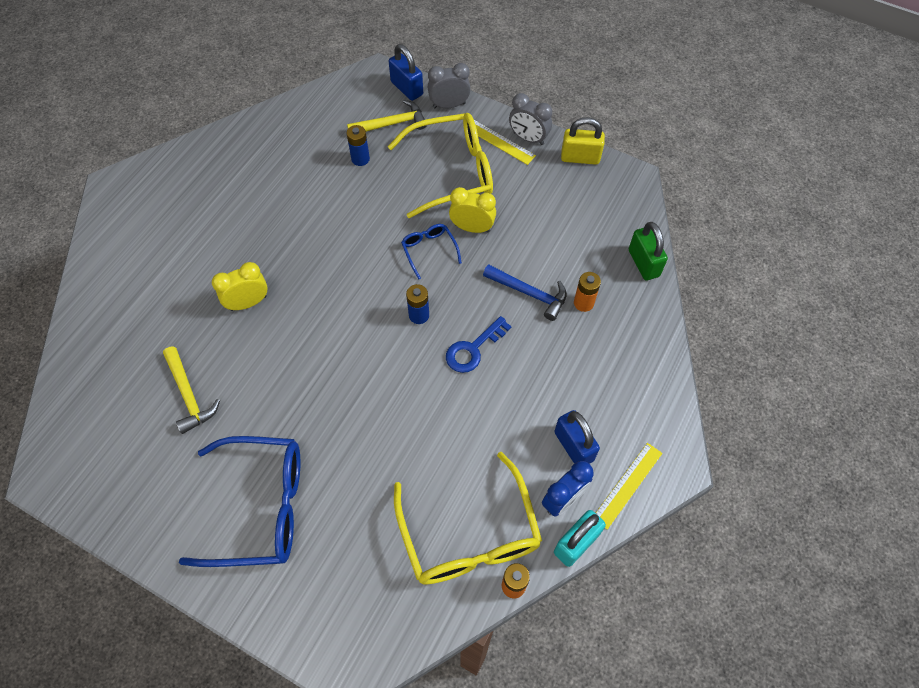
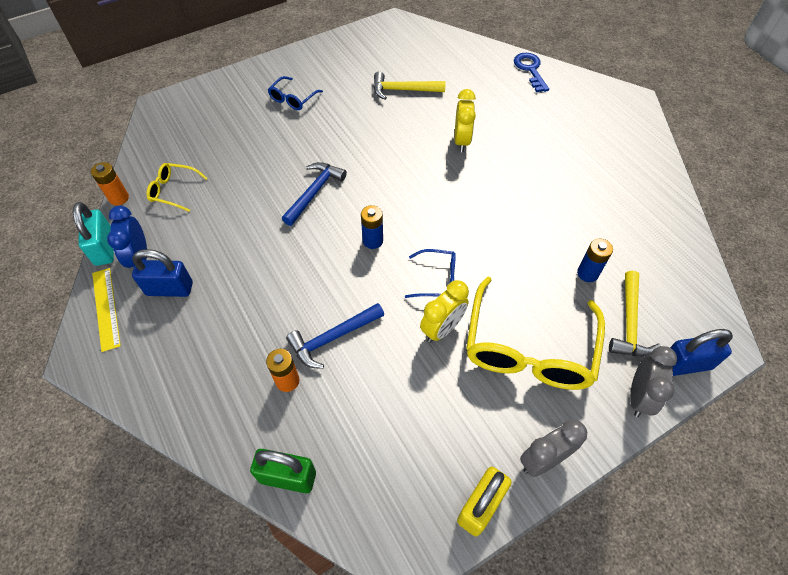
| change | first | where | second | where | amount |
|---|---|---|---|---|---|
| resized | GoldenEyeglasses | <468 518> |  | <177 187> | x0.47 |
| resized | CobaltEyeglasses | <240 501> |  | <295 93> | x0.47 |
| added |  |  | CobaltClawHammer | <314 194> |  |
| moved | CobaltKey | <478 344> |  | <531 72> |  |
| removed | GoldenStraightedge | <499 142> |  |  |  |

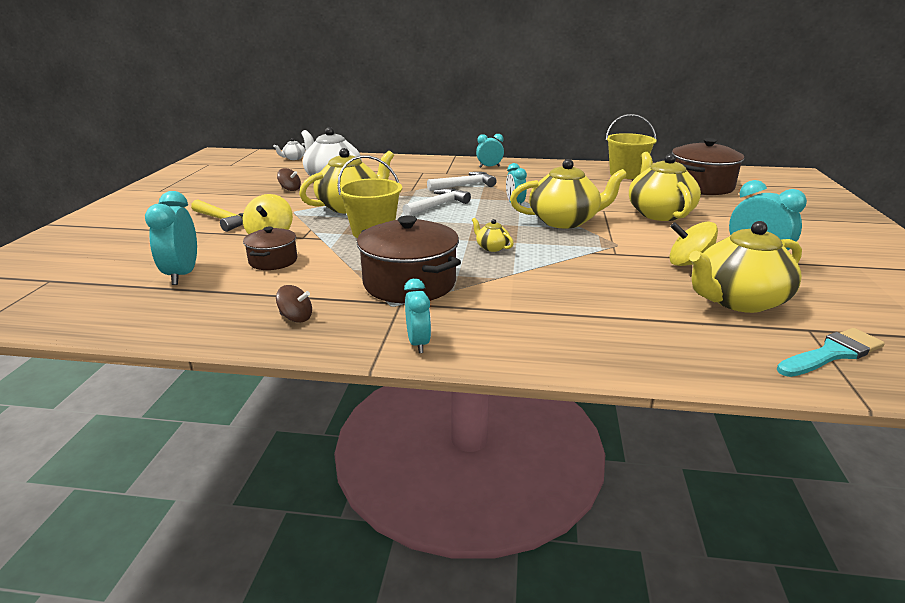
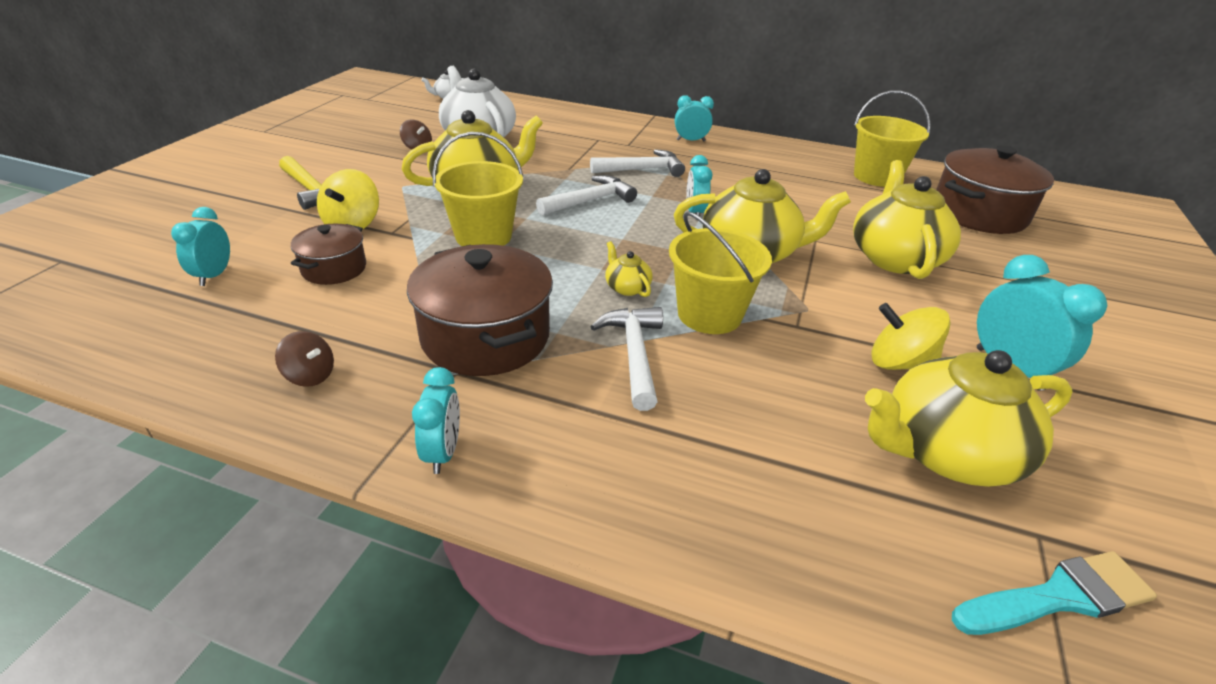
| change | first | where | second | where | amount |
|---|---|---|---|---|---|
| resized | TealBedsideClock | <171 238> |  | <200 246> | x0.65 |
| added |  |  | SnowWhiteClawHammer | <626 359> |  |
| added |  |  | GoldenPail | <720 272> |  |

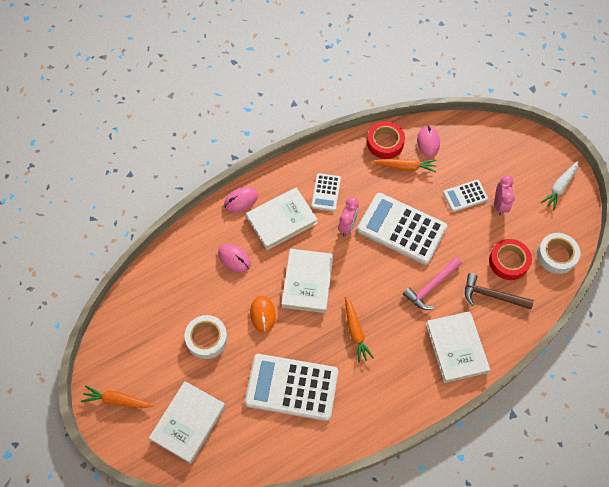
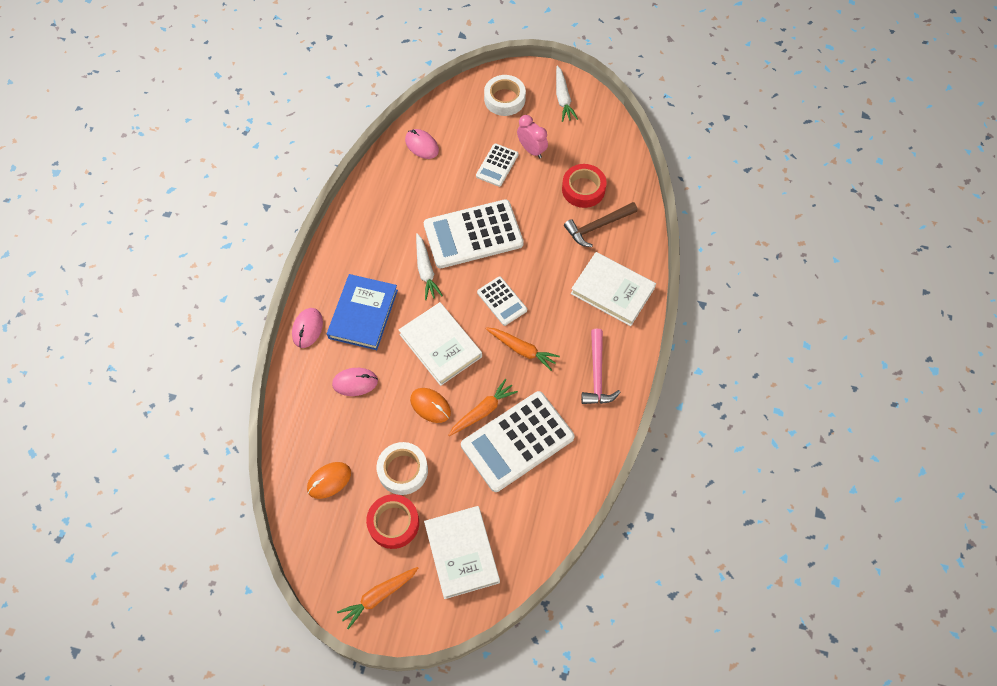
| change | first | where | second | where | amount |
|---|---|---|---|---|---|
| added |  |  | OrangeColouredComputerMouse | <329 480> |  |
| recoloured | SnowWhiteHardback | <282 218> | CobaltHardback | <362 312> |  |
| moved | RedTape | <386 140> |  | <392 521> |  |
| replaced | RosePinkBedsideClock | <349 217> | SnowWhiteCarrot | <429 266> |  |
| moved | OrangeColouredCarrot | <404 165> |  | <483 407> |  |
| moved | SnowWhiteCalculator | <326 192> |  | <502 301> |  |
| moved | SnowWhiteTape | <558 253> |  | <505 95> |  |
| moved | RosePinkClawHammer | <432 283> |  | <600 366> |  |

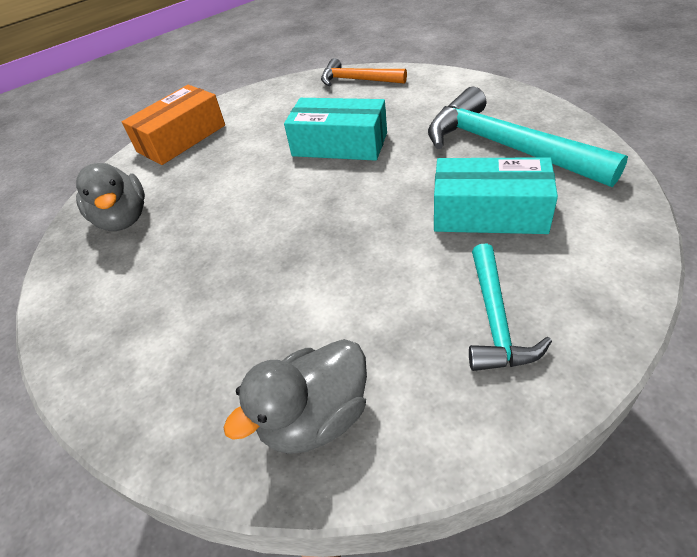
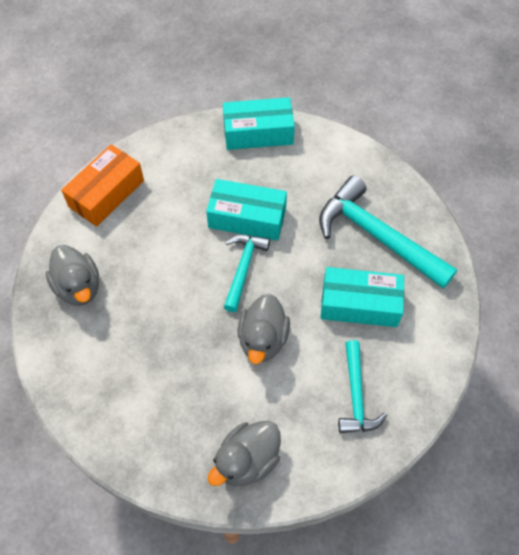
| change | first | where | second | where | amount |
|---|---|---|---|---|---|
| replaced | OrangeColouredClawHammer | <364 72> | TealParcel | <259 123> |  |
| added |  |  | TealClawHammer | <247 273> |  |
| added |  |  | GrayDuck | <263 329> |  |

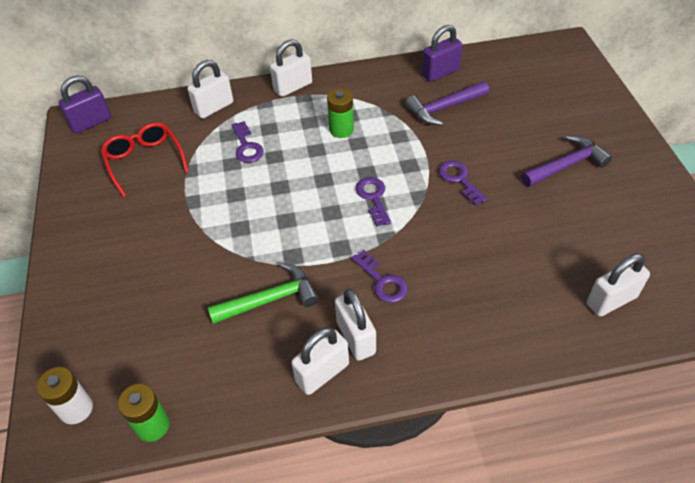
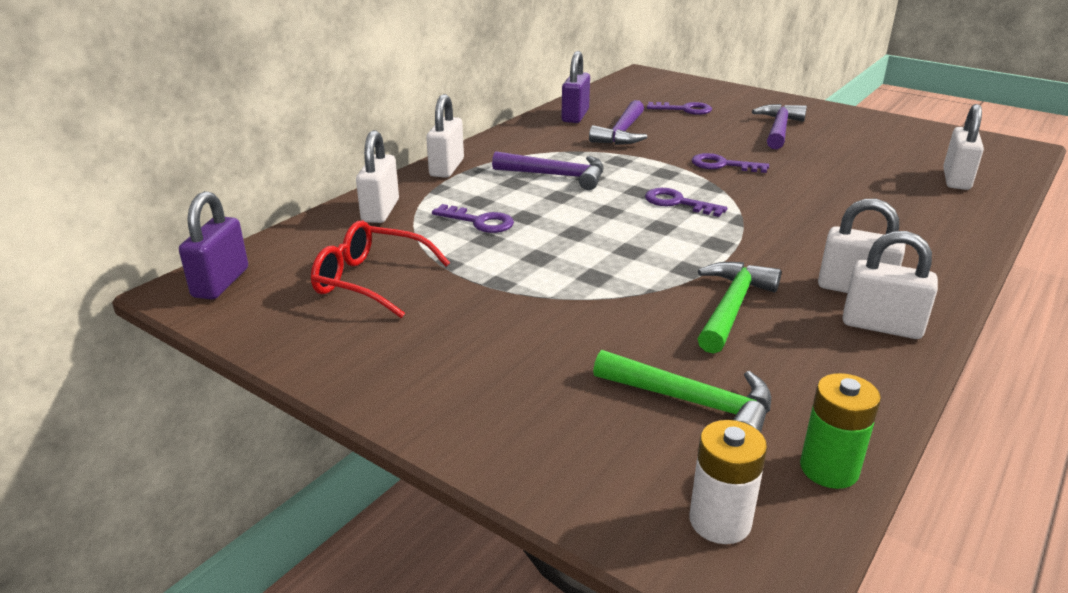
| change | first | where | second | where | amount |
|---|---|---|---|---|---|
| replaced | GreenAaBattery | <340 113> | VioletClawHammer | <547 170> |  |
| added |  |  | GreenClawHammer | <682 391> |  |
| moved | VioletKey | <379 276> |  | <679 108> |  |
| turned | SnowWhiteSmallLock | <320 361> |  | <890 285> | 75 degrees counterclockwise |

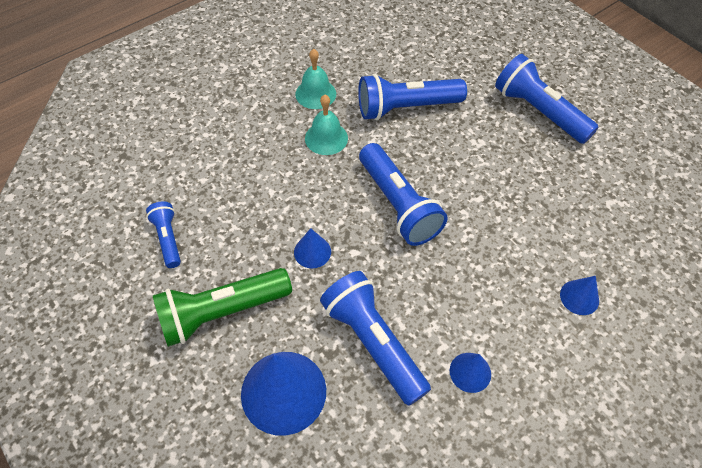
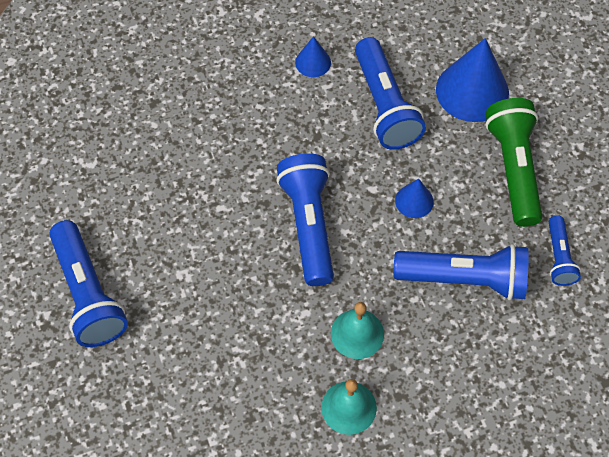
| change | first | where | second | where | amount |
|---|---|---|---|---|---|
| moved | CobaltPocketTorch | <412 97> |  | <461 272> |  |
| turned | GreenPocketTorch | <222 307> |  | <513 162> | 90 degrees counterclockwise |
| removed | CobaltCone | <579 295> |  |  |  |

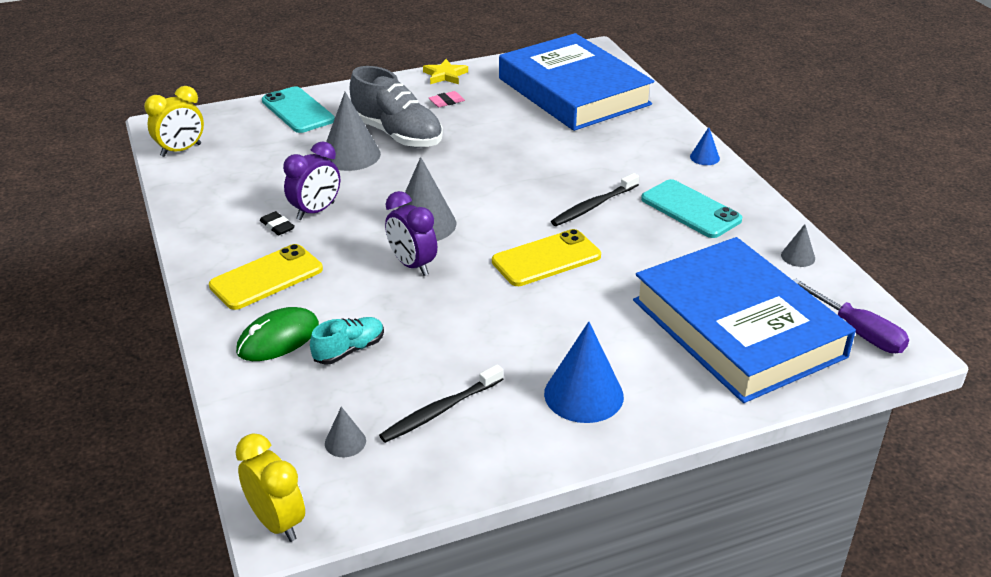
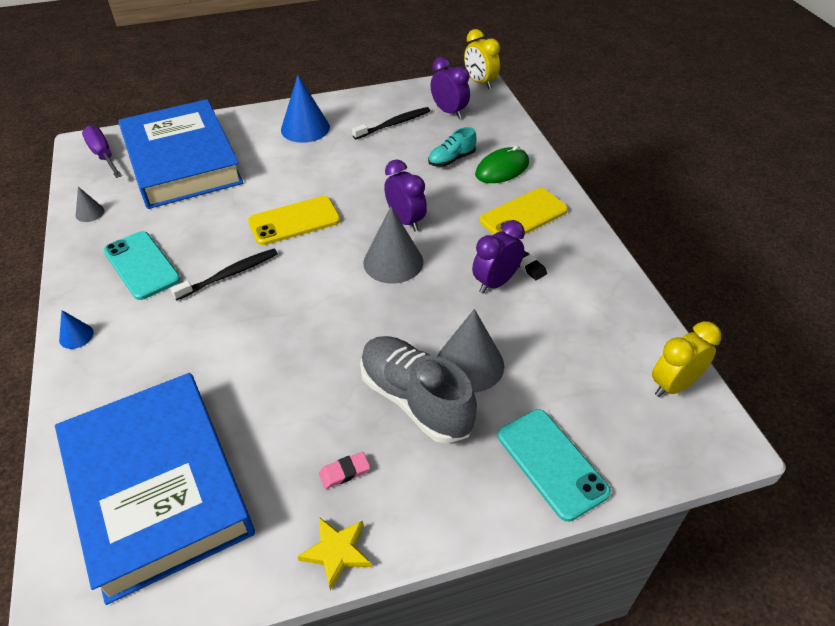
| change | first | where | second | where | amount |
|---|---|---|---|---|---|
| replaced | GrayCone | <345 432> | VioletBedsideClock | <450 88> |  |

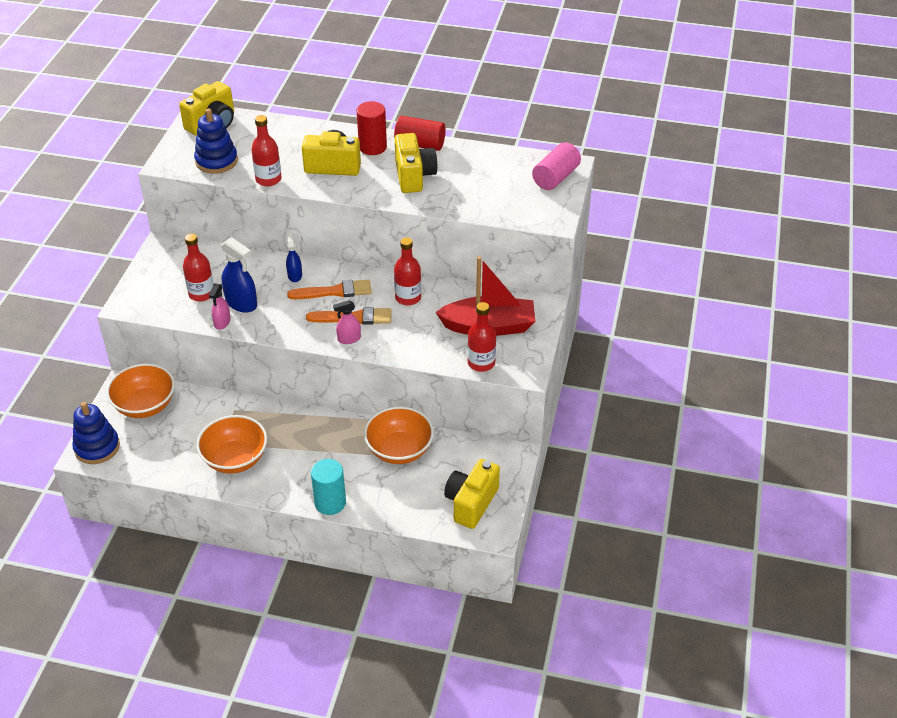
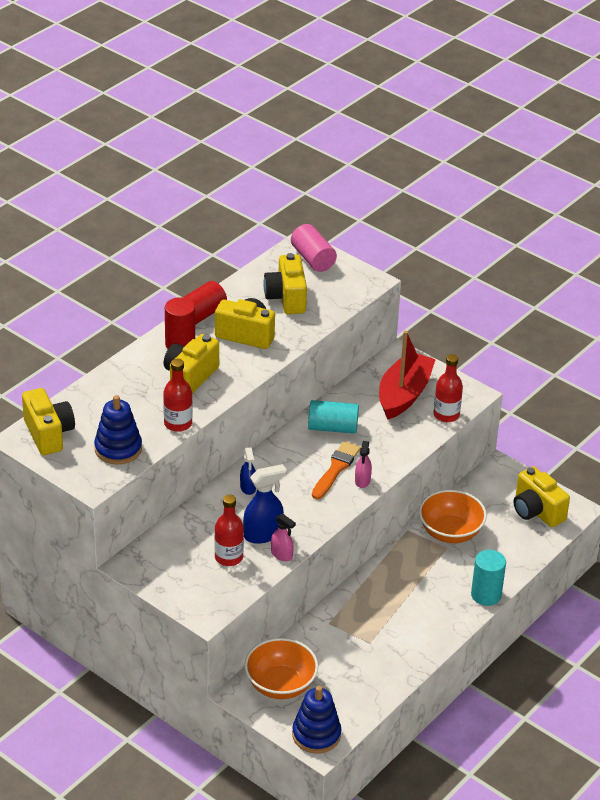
| change | first | where | second | where | amount |
|---|---|---|---|---|---|
| turned | CobaltSprayCleaner | <294 257> |  | <248 471> | 120 degrees counterclockwise |
| added |  |  | GoldenPhotoCamera | <285 283> |  |
| replaced | RedDrinkBottle | <407 271> | TealCylinder | <333 417> |  |
| removed | OrangeColouredBowl | <231 444> |  |  |  |
| removed | OrangeColouredPaintbrush | <329 289> |  |  |  |

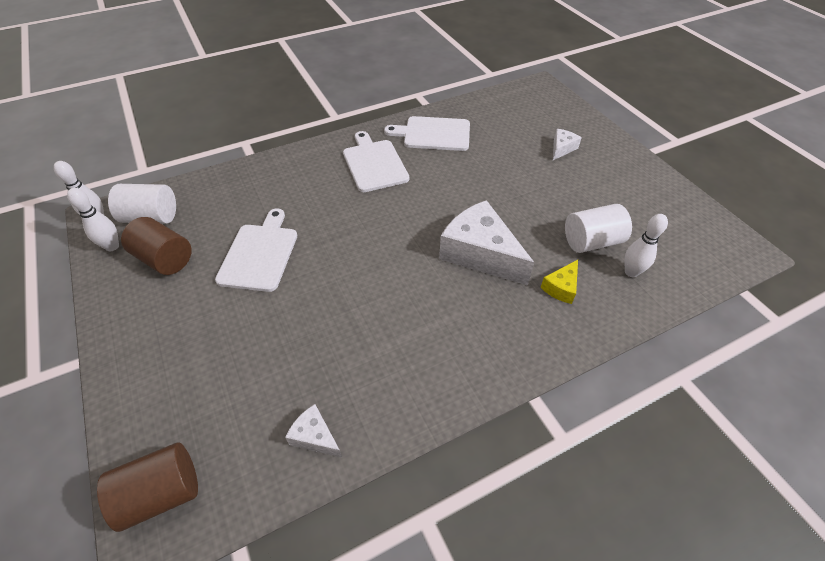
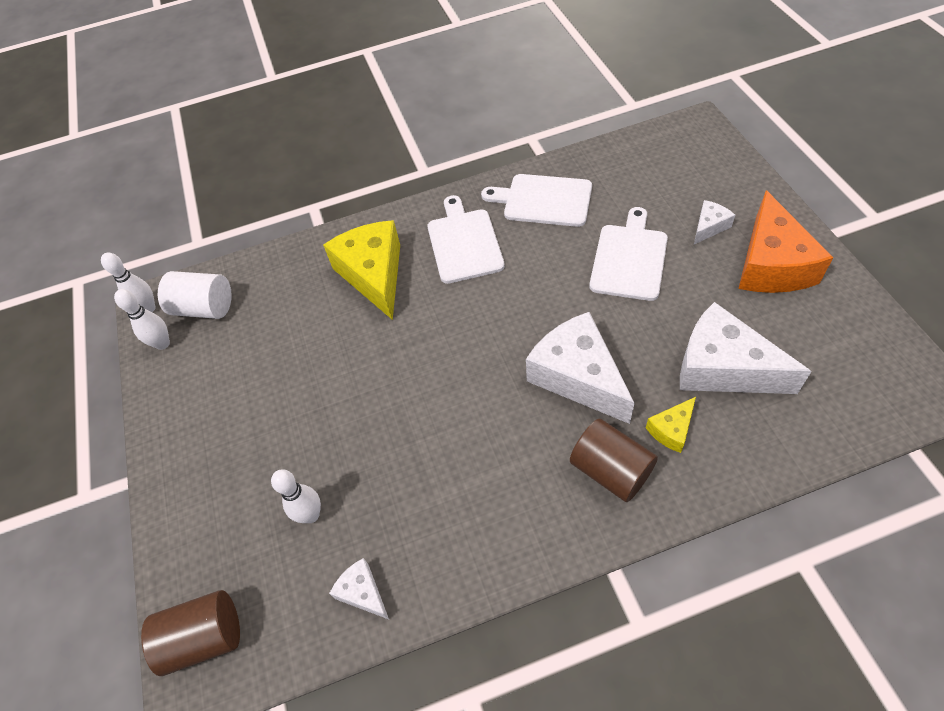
| change | first | where | second | where | amount |
|---|---|---|---|---|---|
| moved | SnowWhiteTenpin | <646 245> |  | <296 496> |  |
| added |  |  | GoldenCheeseWedge | <361 270> |  |
| moved | BrownCylinder | <156 246> |  | <614 460> |  |
| moved | SnowWhiteChoppingBoard | <256 250> |  | <628 254> |  |
| replaced | SnowWhiteCylinder | <598 228> | SnowWhiteCheeseWedge | <746 348> |  |
| added |  |  | OrangeColouredCheeseWedge | <785 241> |  |

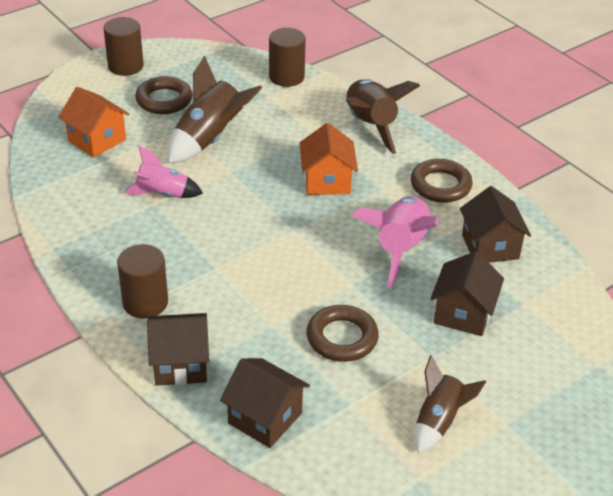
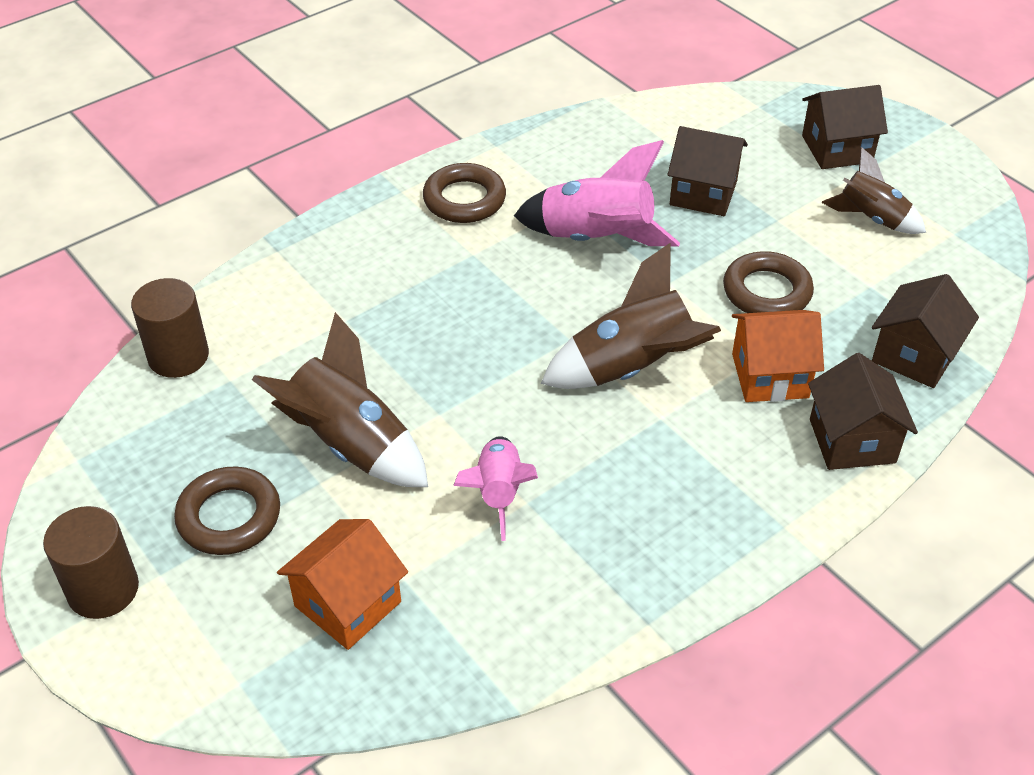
| change | first | where | second | where | amount |
|---|---|---|---|---|---|
| moved | BrownRocket | <383 116> |  | <631 315> |  |
| moved | OrangeColouredCottage | <329 159> |  | <778 356> |  |
| moved | BrownCottage | <495 224> |  | <845 127> |  |
| removed | BrownCylinder | <142 281> |  |  |  |

